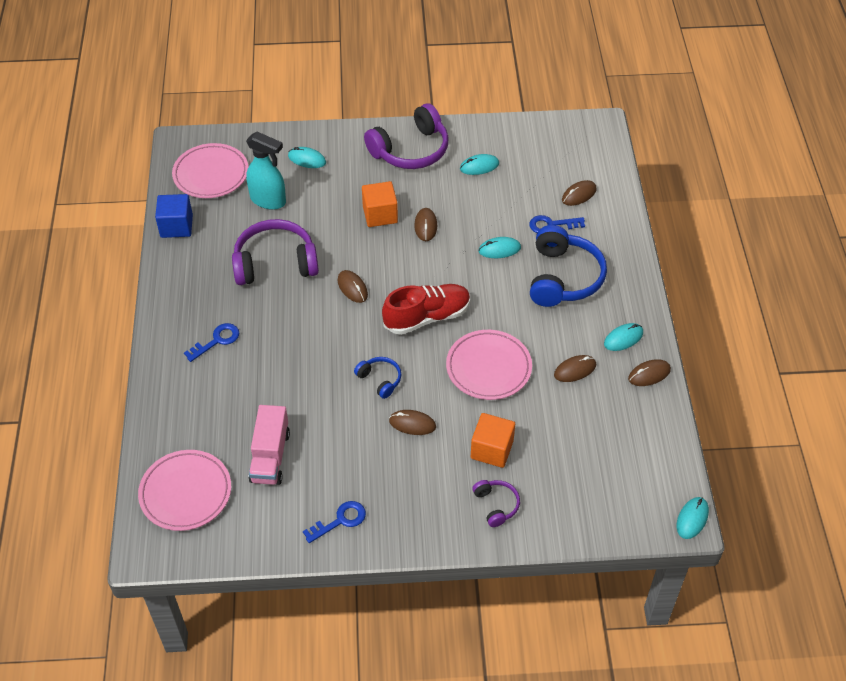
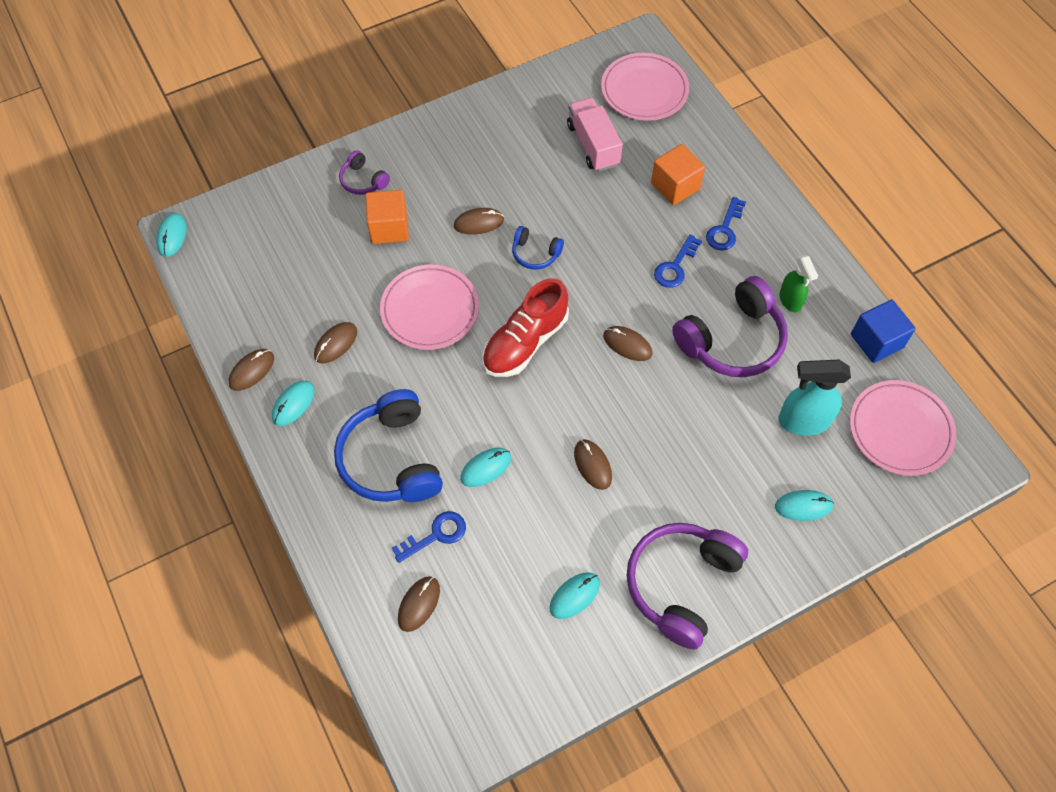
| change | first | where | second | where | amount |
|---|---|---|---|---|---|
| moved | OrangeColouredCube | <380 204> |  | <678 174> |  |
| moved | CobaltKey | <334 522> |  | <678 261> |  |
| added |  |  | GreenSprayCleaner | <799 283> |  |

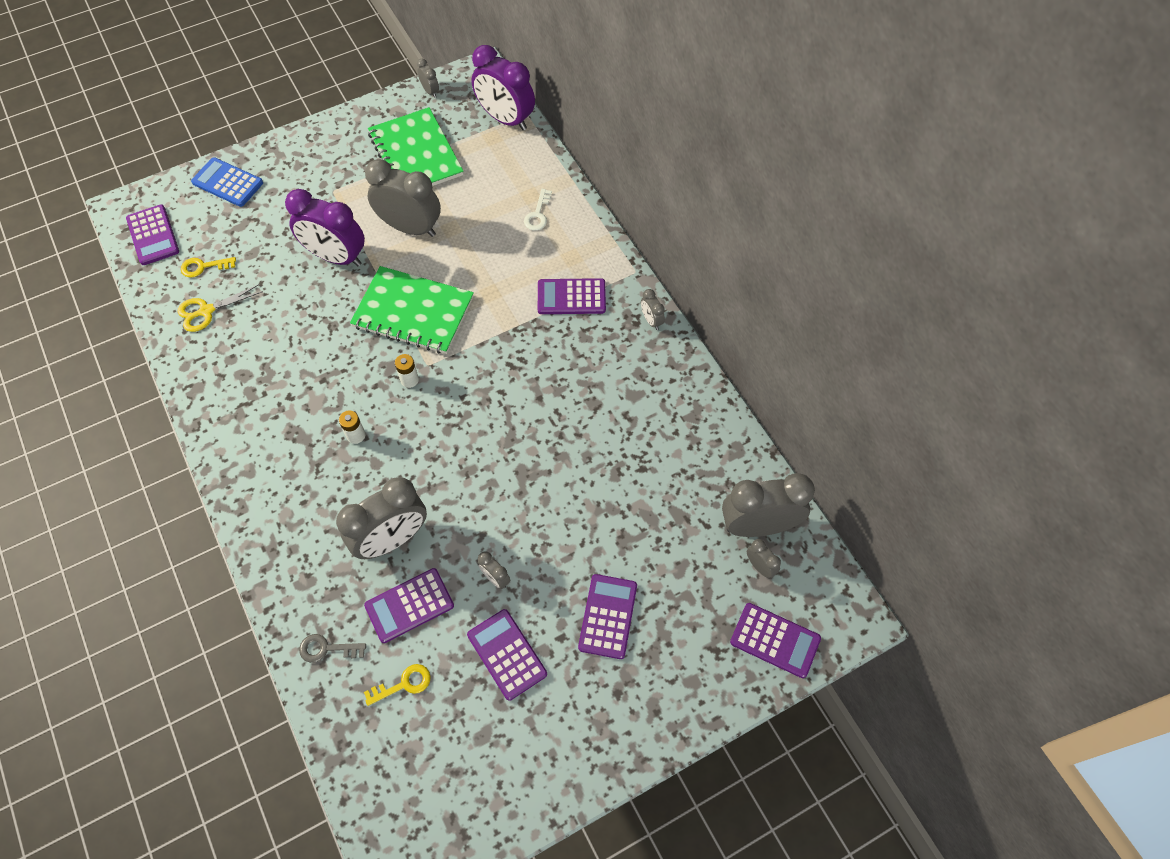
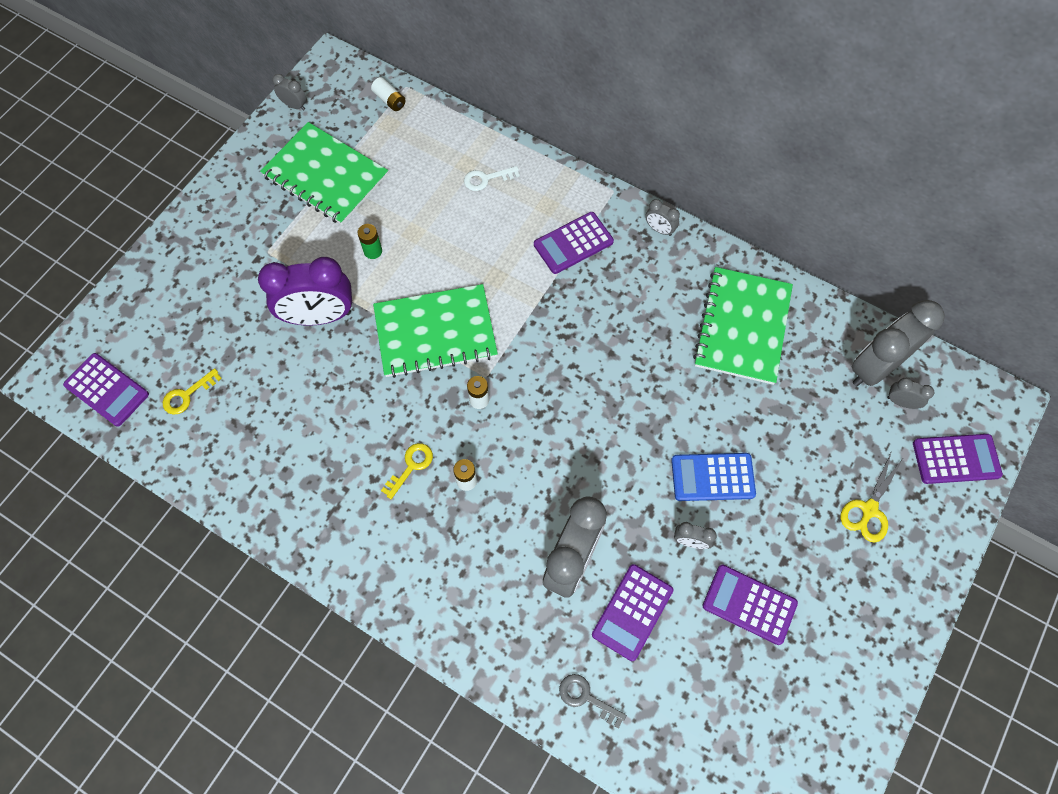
| change | first | where | second | where | amount |
|---|---|---|---|---|---|
| replaced | GrayBedsideClock | <403 198> | GreenAaBattery | <369 241> |  |
| replaced | VioletBedsideClock | <503 87> | SnowWhiteAaBattery | <388 94> |  |
| moved | GoldenKey | <397 685> |  | <407 471> |  |
| turned | SnowWhiteKey | <538 210> |  | <492 178> | 90 degrees clockwise |
| turned | GrayKey | <332 648> |  | <593 701> | 60 degrees clockwise |
| moved | CobaltCalculator | <227 182> |  | <713 477> |  |
| added |  |  | GreenNotebook | <743 326> |  |
| moved | GoldenPairOfScissors | <220 308> |  | <872 497> |  |
| removed | VioletCalculator | <607 616> |  |  |  |

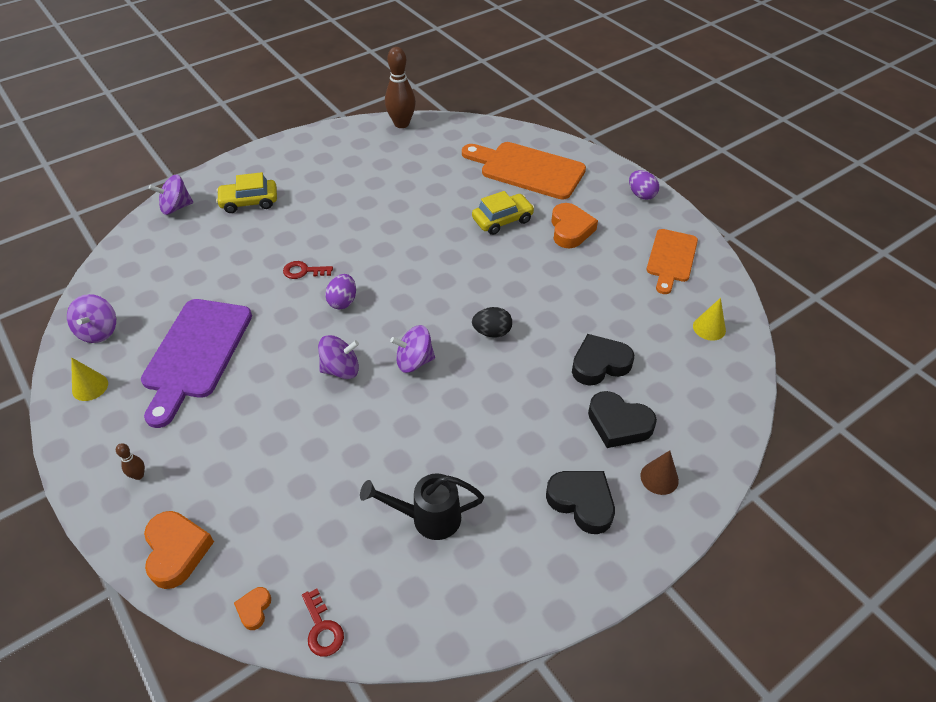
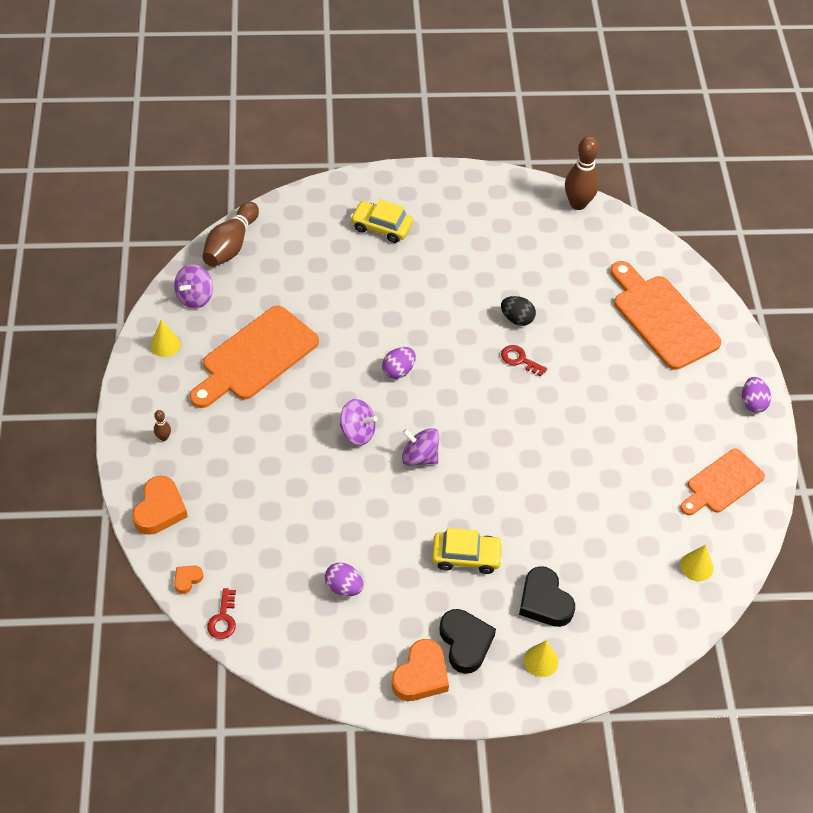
| change | first | where | second | where | amount |
|---|---|---|---|---|---|
| recoloured | VioletChoppingBoard | <196 363> | OrangeColouredChoppingBoard | <254 357> |  |
| added |  |  | BrownTenpin | <230 234> |  |
| replaced | EbonyWateringPot | <422 506> | VioletToyEgg | <344 579> |  |
| moved | OrangeColouredLoveHeart | <574 225> |  | <420 670> |  |
| moved | GoldenCar | <503 213> |  | <467 551> |  |
| moved | EbonyToyEgg | <492 322> |  | <518 311> |  |
| moved | RedKey | <308 270> |  | <524 361> |  |
| recoloured | BrownCone | <659 472> | GoldenCone | <541 658> |  |
| removed | VioletSpinningTop | <171 194> |  |  |  |
| removed | EbonyLoveHeart | <603 360> |  |  |  |

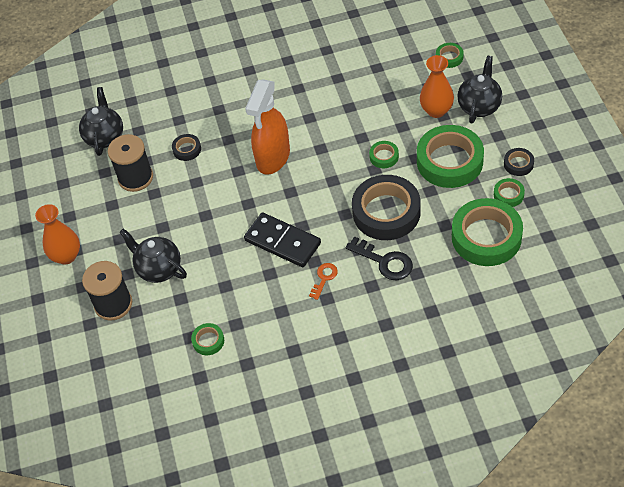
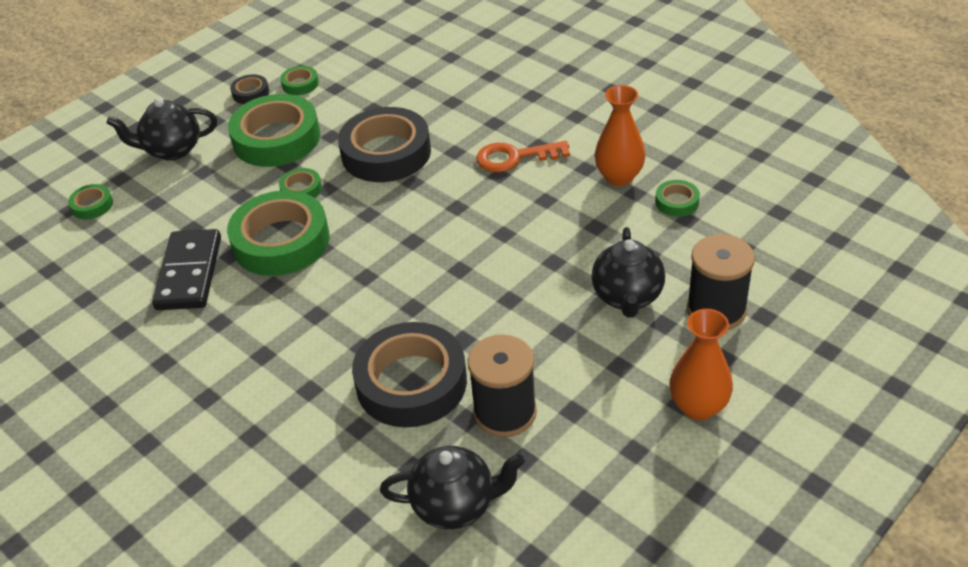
| change | first | where | second | where | amount |
|---|---|---|---|---|---|
| moved | EbonyDominoTile | <282 240> |  | <186 269> |  |
| moved | GreenTape | <487 232> |  | <278 233> |  |
| resized | EbonyTape | <186 147> |  | <409 374> | x2.25 |
| turned | EbonyChinaTeapot | <101 121> |  | <452 487> | 150 degrees counterclockwise |
| resized | OrangeColouredKey | <323 281> |  | <523 156> | x1.64 |
| moved | OrangeColouredTallVase | <437 86> |  | <620 135> |  |
| removed | OrangeColouredSprayCleaner | <267 127> |  |  |  |
| removed | EbonyKey | <379 258> |  |  |  |

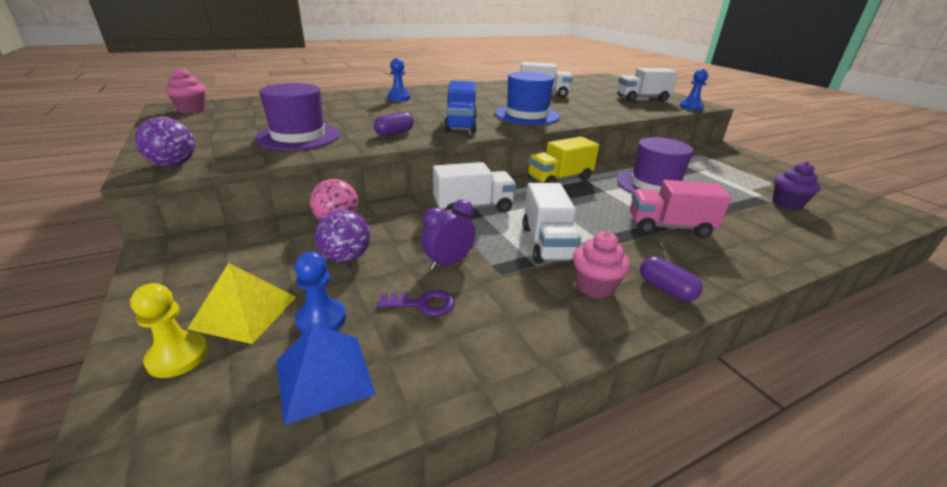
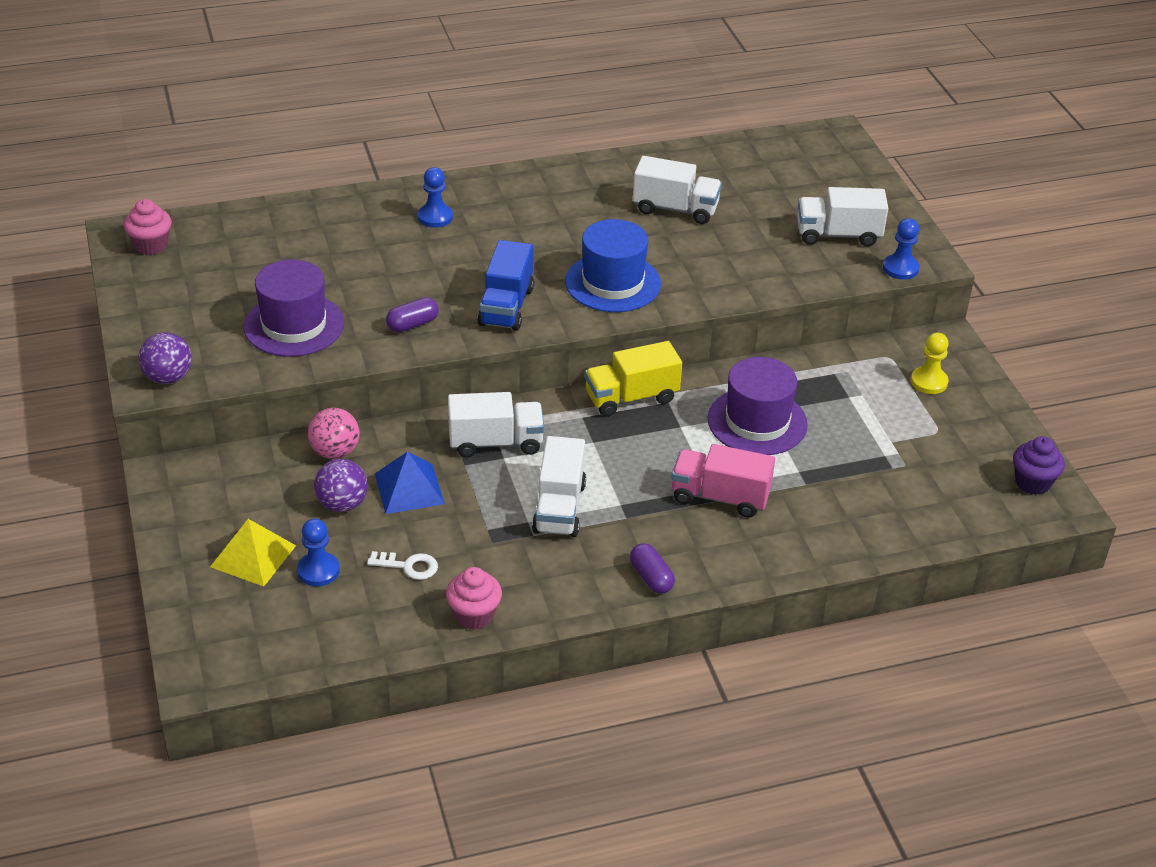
| change | first | where | second | where | amount |
|---|---|---|---|---|---|
| recoloured | VioletKey | <416 303> | SnowWhiteKey | <402 565> |  |
| moved | CobaltSolidPyramid | <326 374> |  | <410 482> |  |
| moved | RosePinkMuffin | <601 265> |  | <474 598> |  |
| moved | GoldenPawn | <169 330> |  | <930 363> |  |
| moved | VioletMuffin | <797 185> |  | <1039 465> |  |
| removed | VioletBedsideClock | <448 234> |  |  |  |

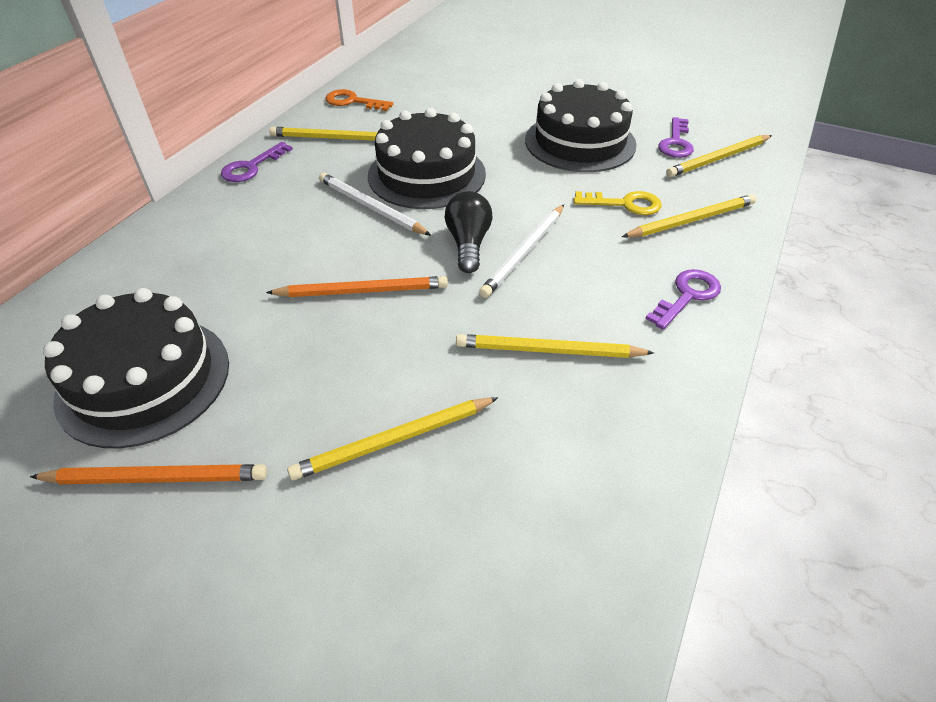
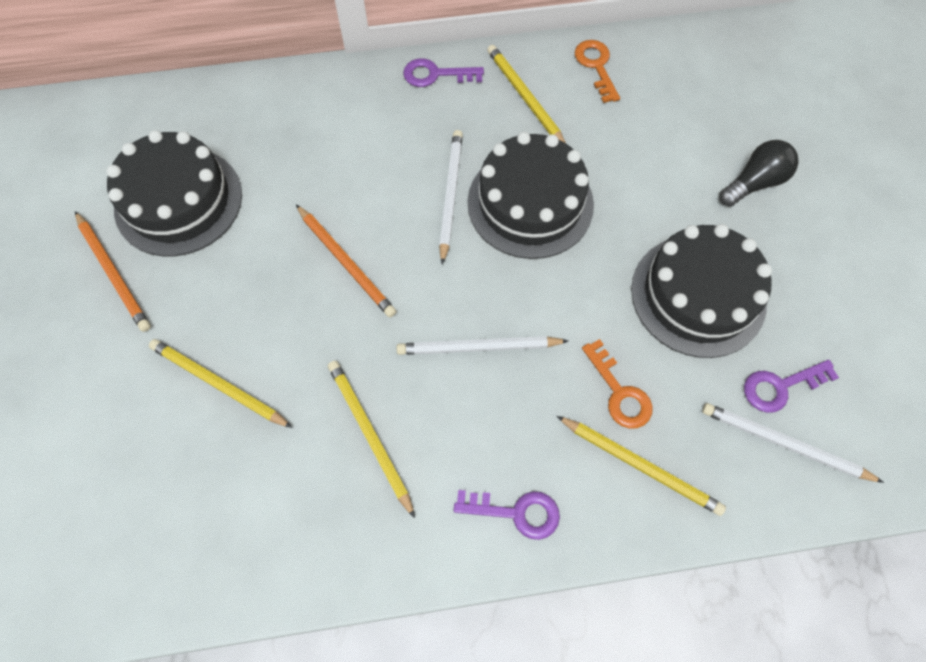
| change | first | where | second | where | amount |
|---|---|---|---|---|---|
| recoloured | GoldenKey | <618 203> | OrangeColouredKey | <617 384> |  |
| recoloured | GoldenWoodenPencil | <719 156> | SnowWhiteWoodenPencil | <793 443> |  |
| moved | EbonyBulb | <469 232> |  | <759 173> |  |

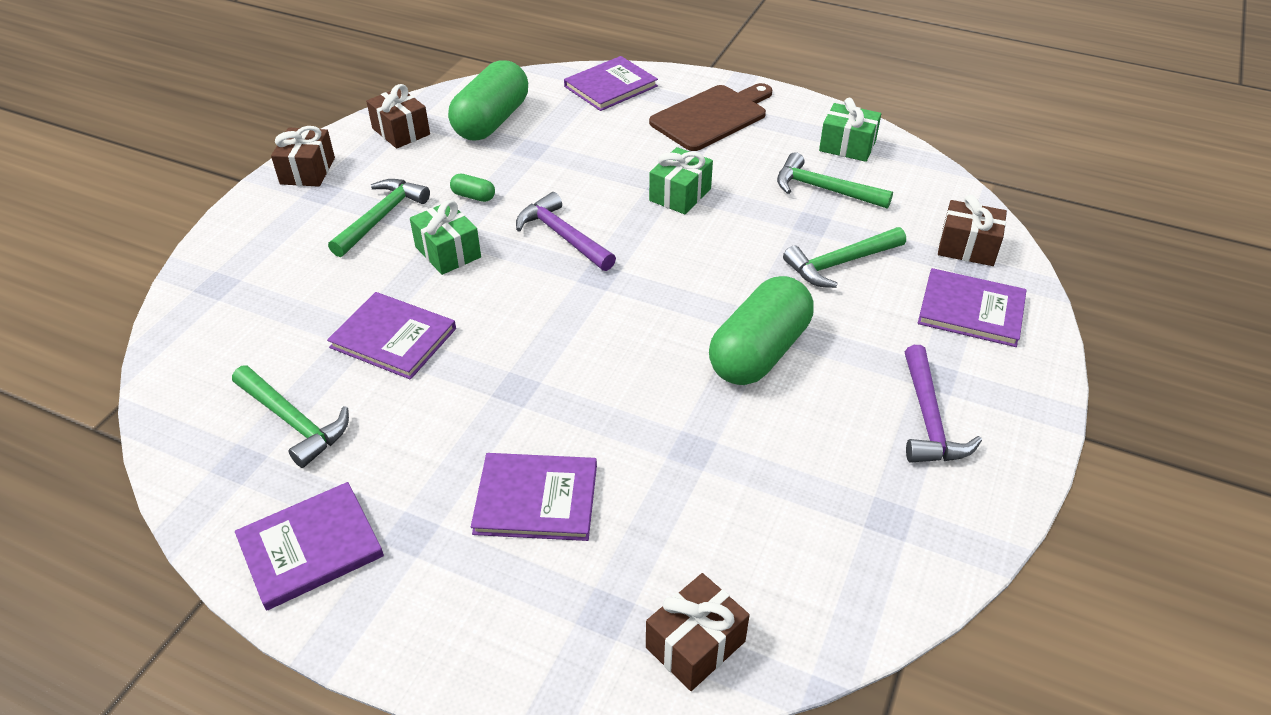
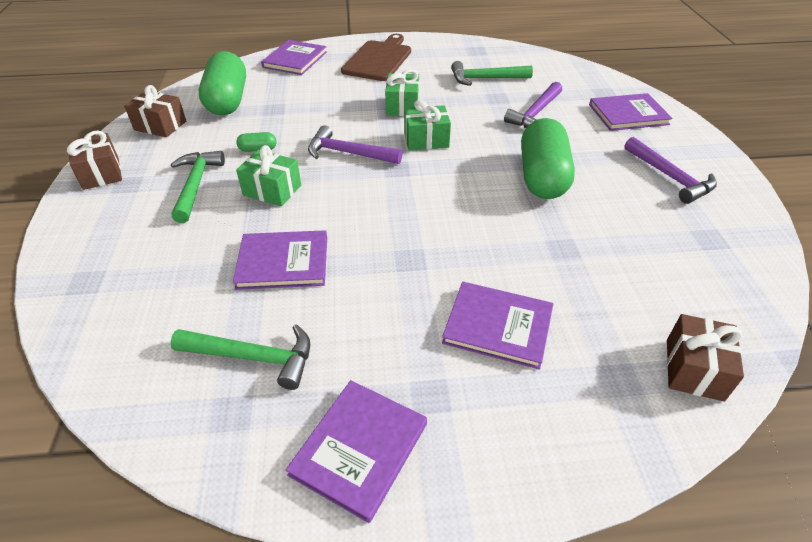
| change | first | where | second | where | amount |
|---|---|---|---|---|---|
| moved | GreenPresent | <850 130> |  | <427 124> |  |
| turned | VioletHardback | <534 497> |  | <497 326> | 45 degrees clockwise |
| recoloured | GreenClawHammer | <844 257> | VioletClawHammer | <533 105> |  |
| removed | BrownPresent | <972 230> |  |  |  |

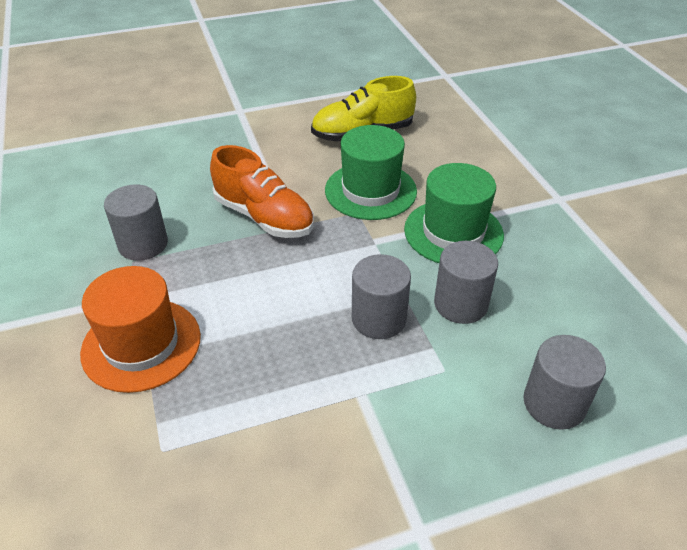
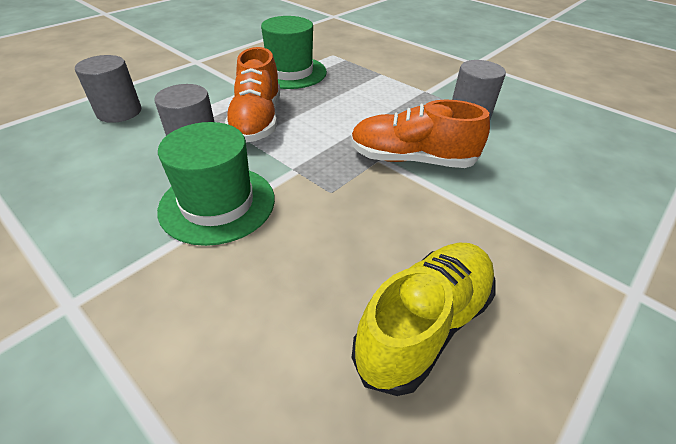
| change | first | where | second | where | amount |
|---|---|---|---|---|---|
| replaced | GrayCylinder | <381 296> | OrangeColouredSneaker | <252 95> |  |
| moved | GreenTallHat | <371 172> |  | <294 52> |  |
| removed | OrangeColouredTallHat | <140 329> |  |  |  |

